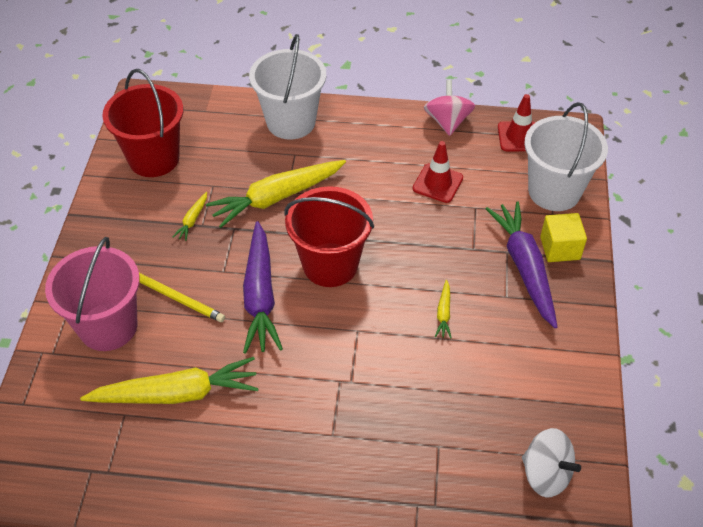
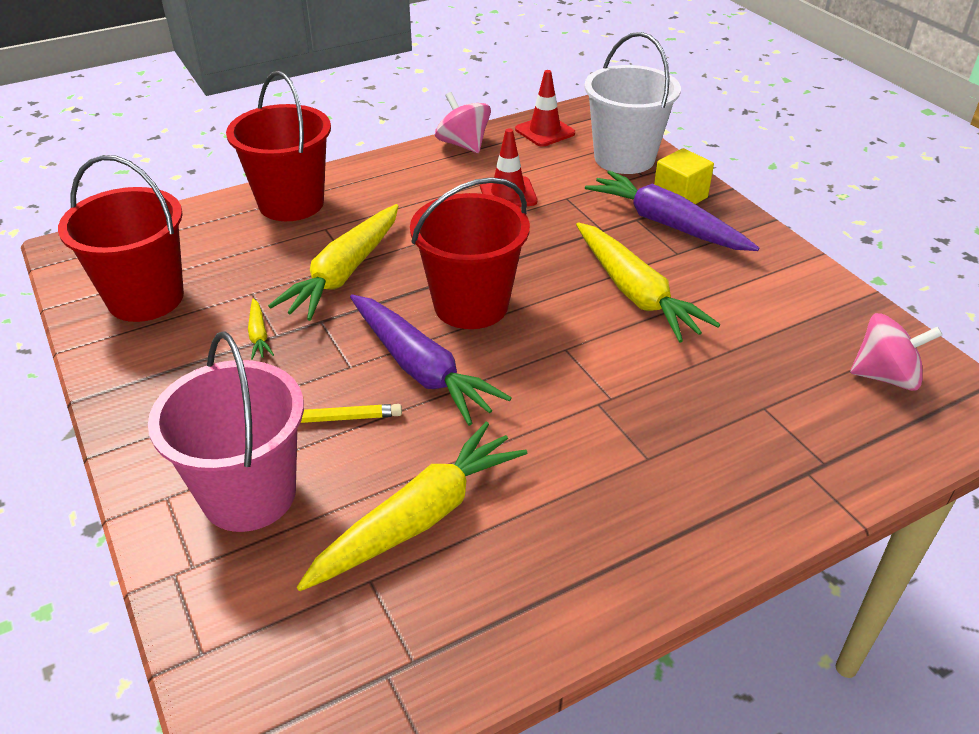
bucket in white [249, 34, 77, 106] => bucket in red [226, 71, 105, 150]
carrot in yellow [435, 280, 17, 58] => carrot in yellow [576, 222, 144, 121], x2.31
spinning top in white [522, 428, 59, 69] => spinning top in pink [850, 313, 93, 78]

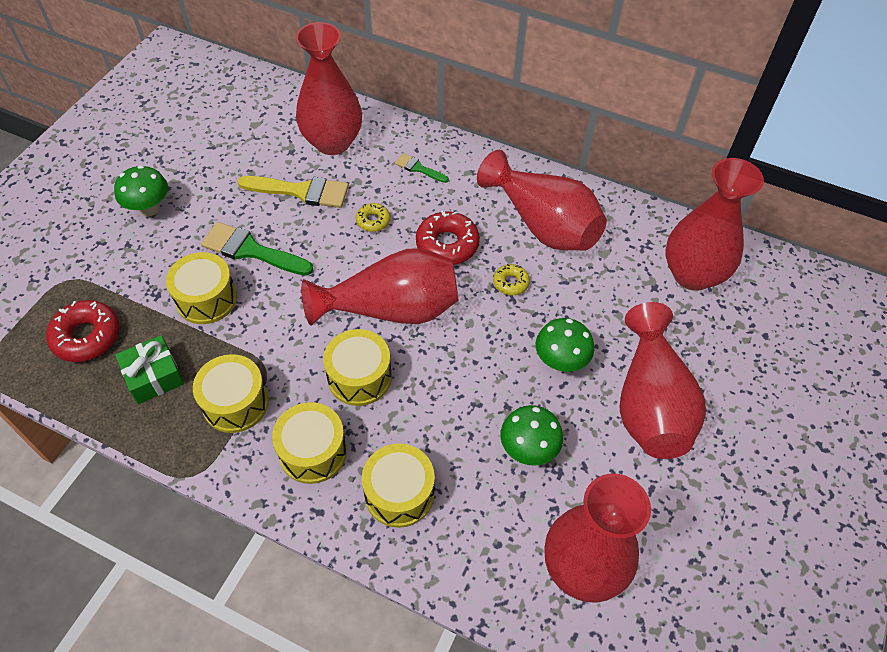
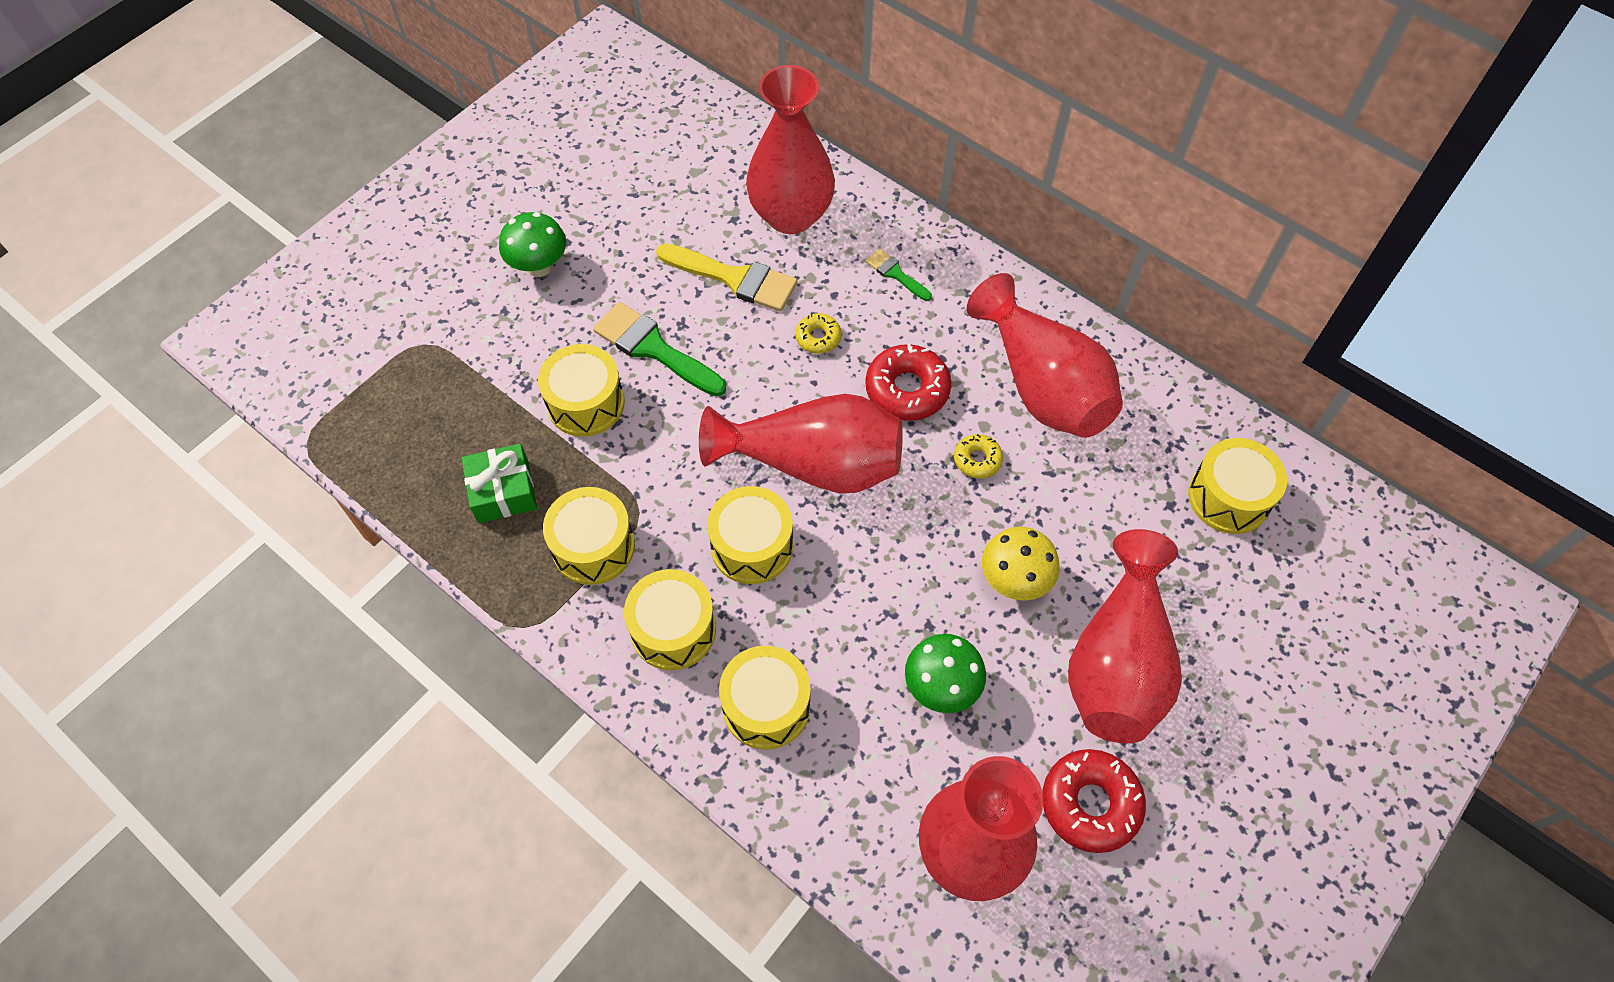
donut in red [46, 300, 74, 62] => donut in red [1042, 749, 104, 104], shifted
mushroom in green [536, 318, 58, 54] => mushroom in yellow [982, 527, 78, 74]
vase in red [665, 158, 99, 133] => drum in yellow [1188, 438, 99, 96]

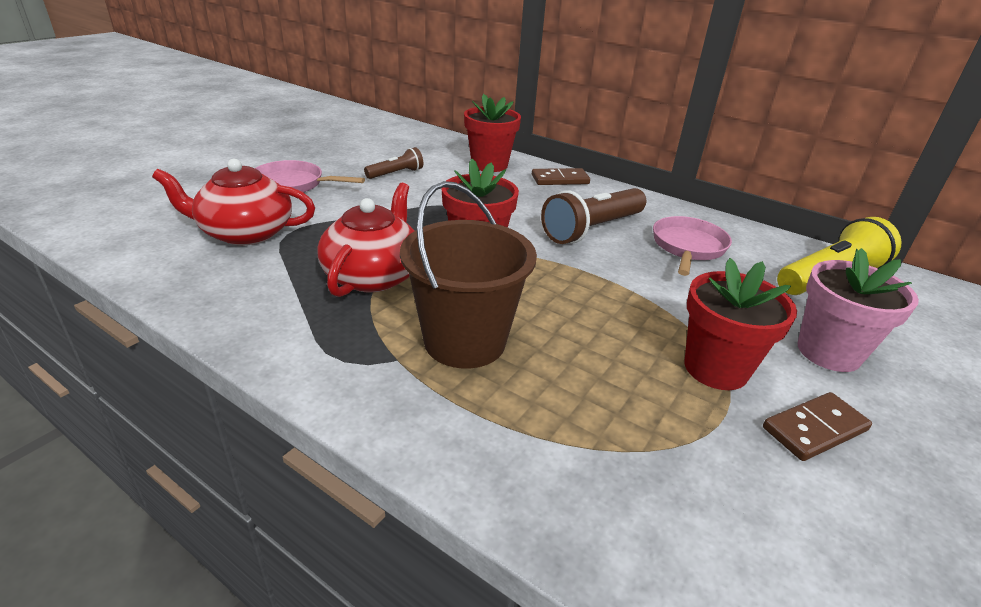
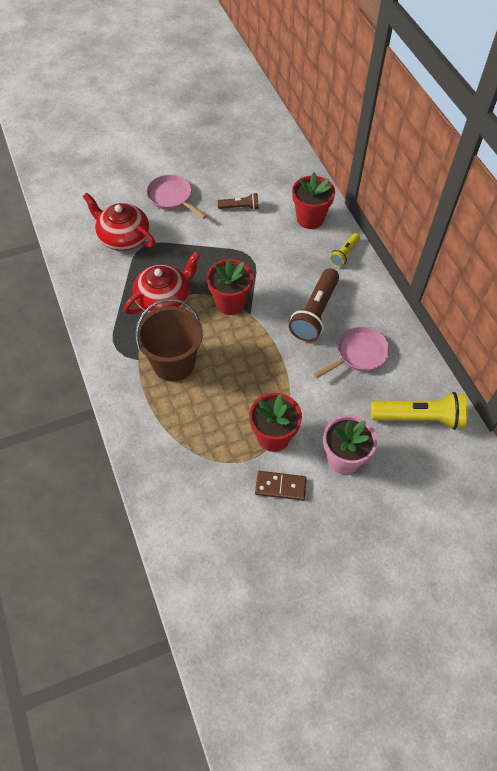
domino in brown [532, 168, 58, 17] => flashlight in yellow [330, 233, 30, 34]
flashlight in brown [541, 188, 105, 56] => flashlight in brown [289, 268, 50, 74], 60 degrees counterclockwise

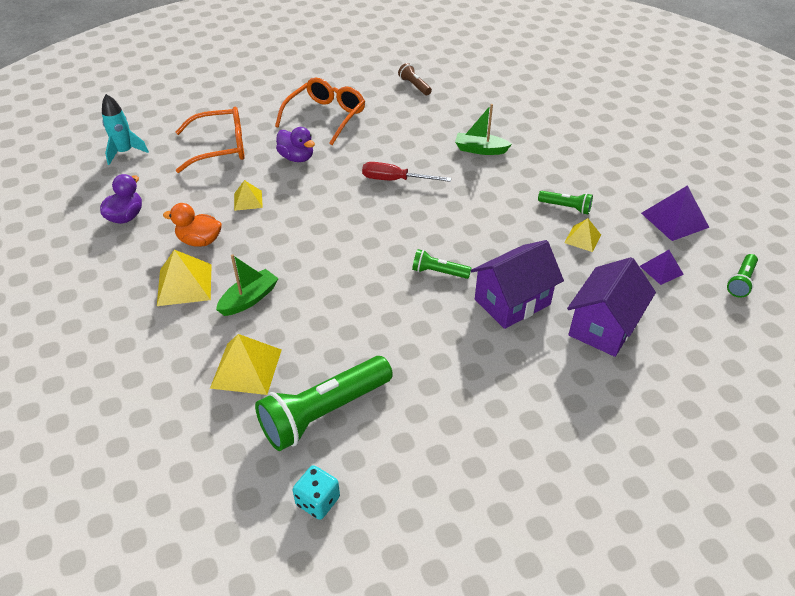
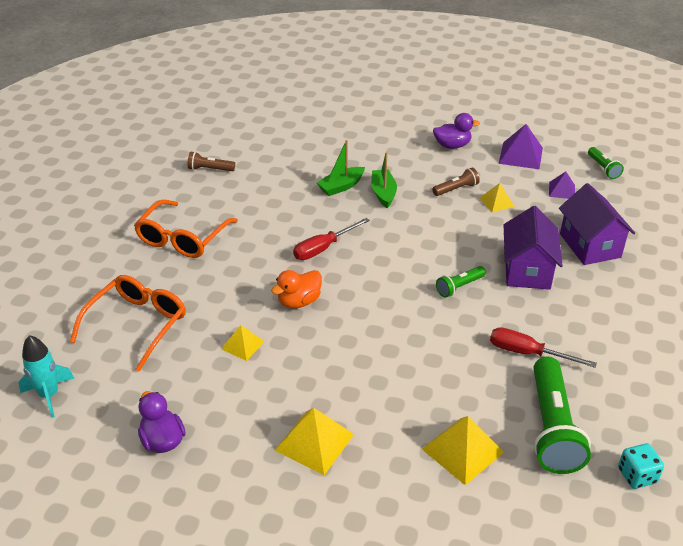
duck in orange [163, 203, 59, 44] => duck in orange [271, 270, 51, 38], shifted
boat in green [216, 254, 63, 62] => boat in green [371, 152, 26, 56], shifted
glasses in orange [275, 78, 90, 67] => glasses in orange [134, 200, 104, 58], 135 degrees counterclockwise
duck in purple [276, 127, 39, 35] => duck in purple [433, 113, 47, 36], shifted
flashlight in green [538, 191, 55, 23] => flashlight in brown [432, 167, 48, 29]
nothing => screwdriver in red [490, 327, 107, 41]

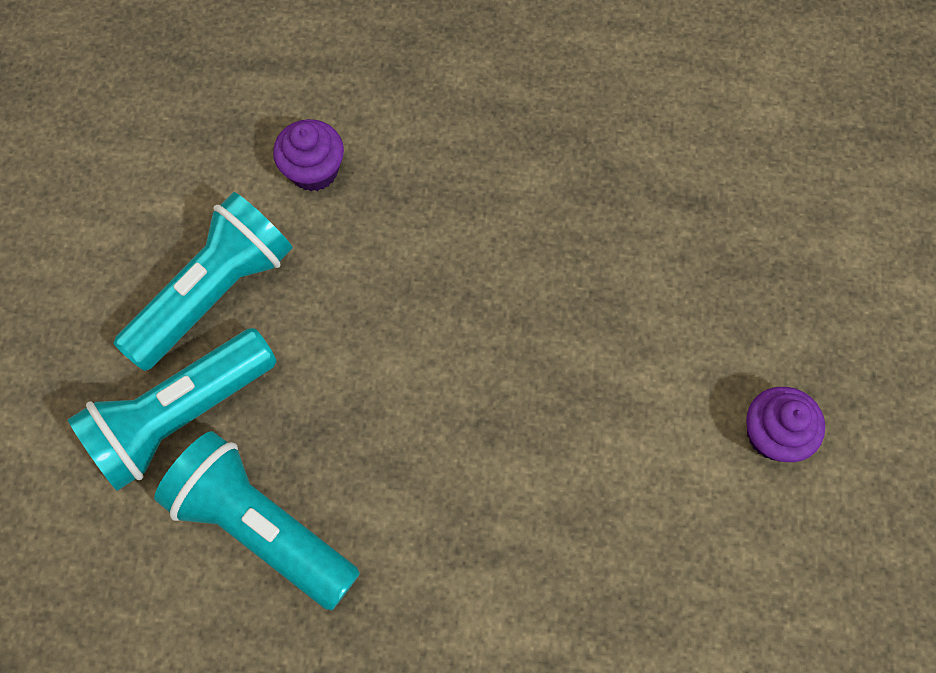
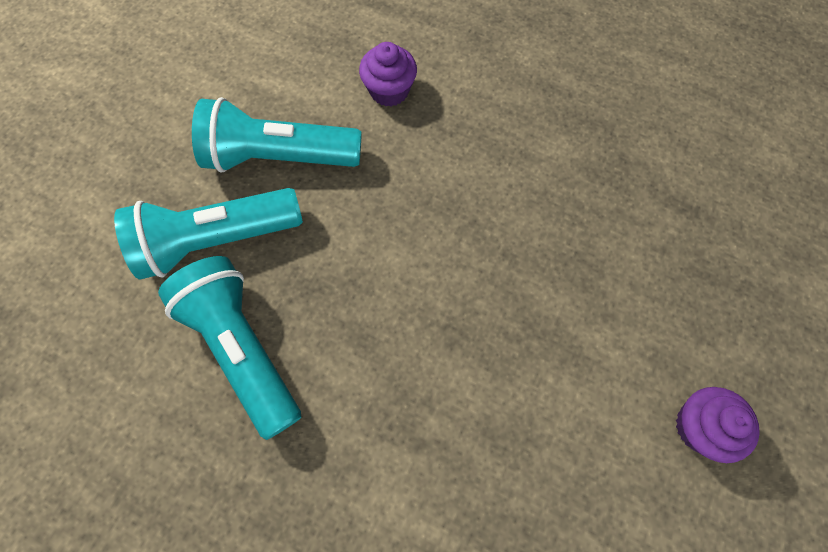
flashlight in turquoise [113, 192, 180, 179] => flashlight in turquoise [192, 97, 170, 75], 150 degrees counterclockwise

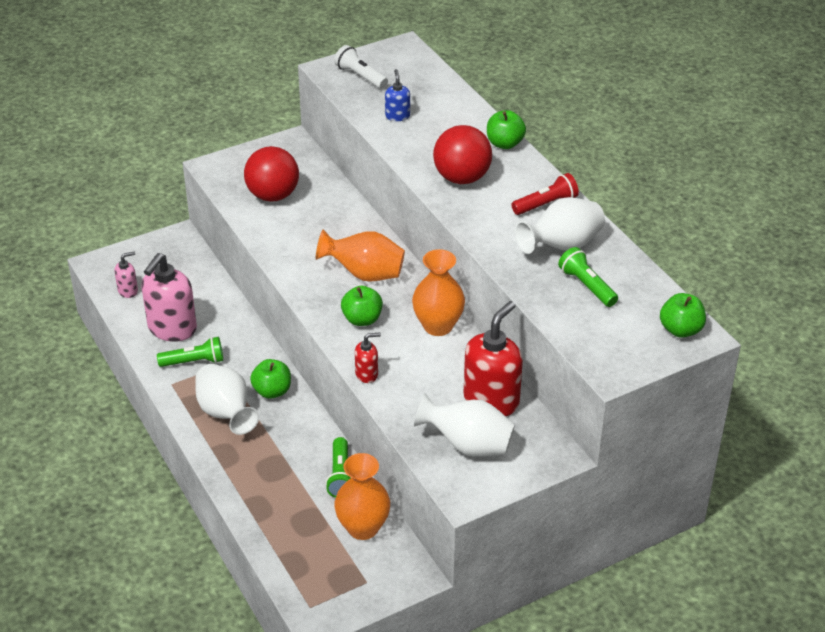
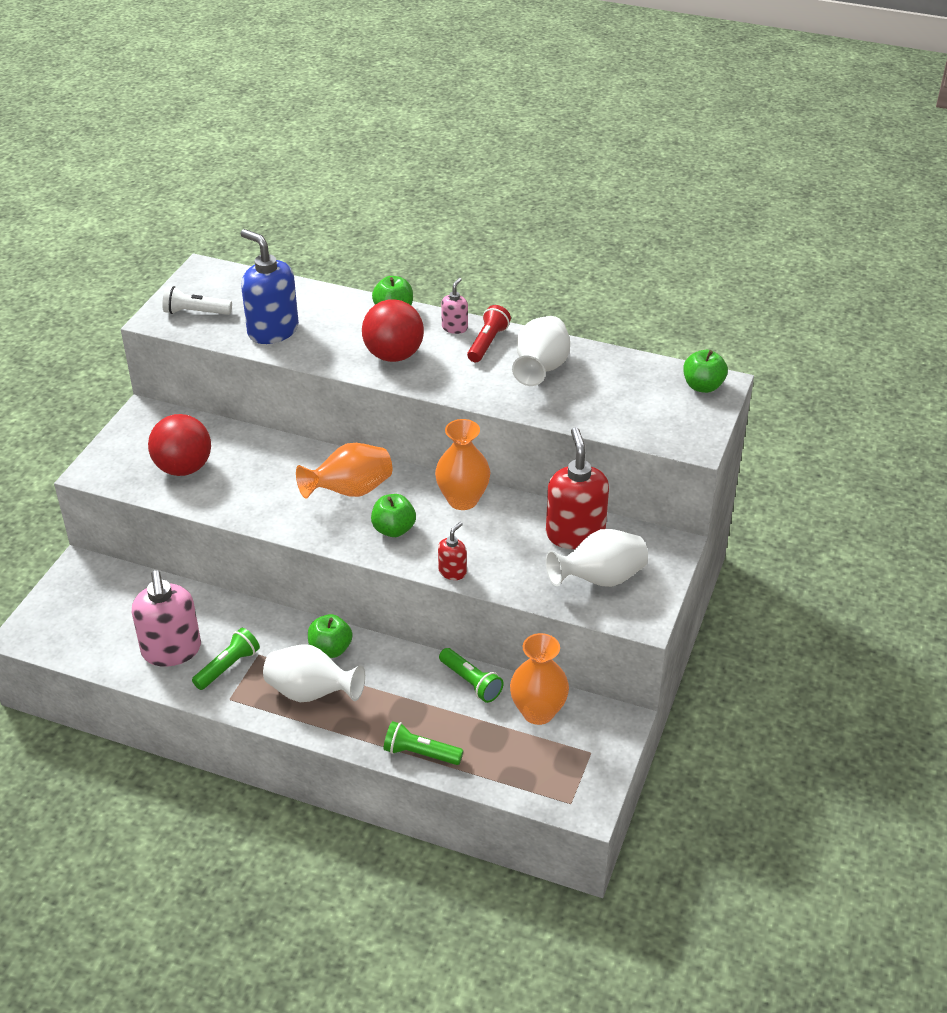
soap dispenser in pink [114, 252, 24, 46] => soap dispenser in pink [441, 278, 27, 56], shifted
soap dispenser in blue [385, 69, 25, 52] => soap dispenser in blue [240, 229, 59, 115], x2.05
flashlight in green [558, 247, 60, 60] => flashlight in green [383, 721, 80, 44], shifted

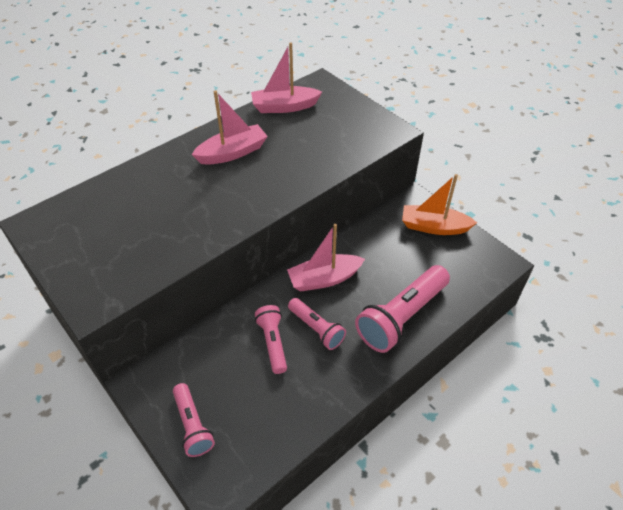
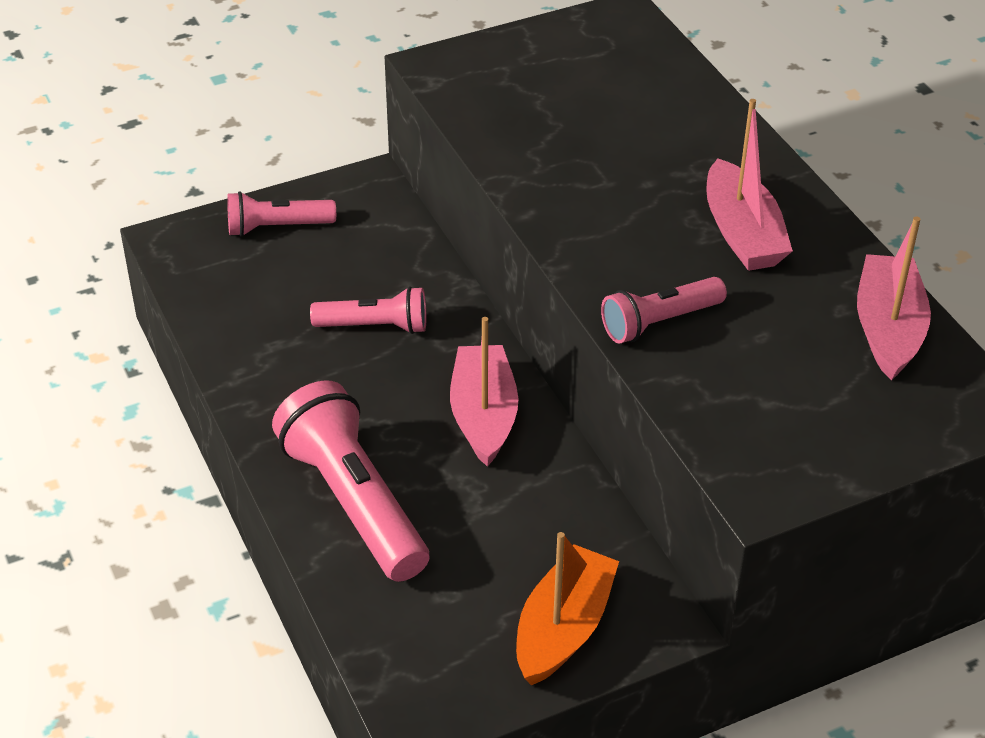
flashlight in pink [288, 298, 58, 52] => flashlight in pink [601, 277, 126, 67], shifted

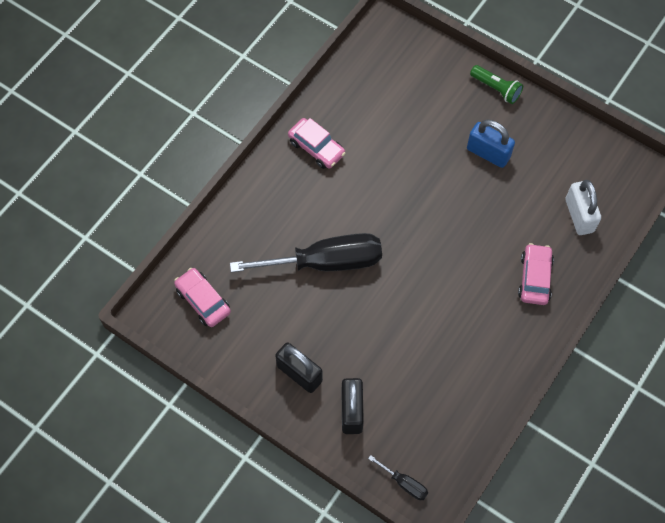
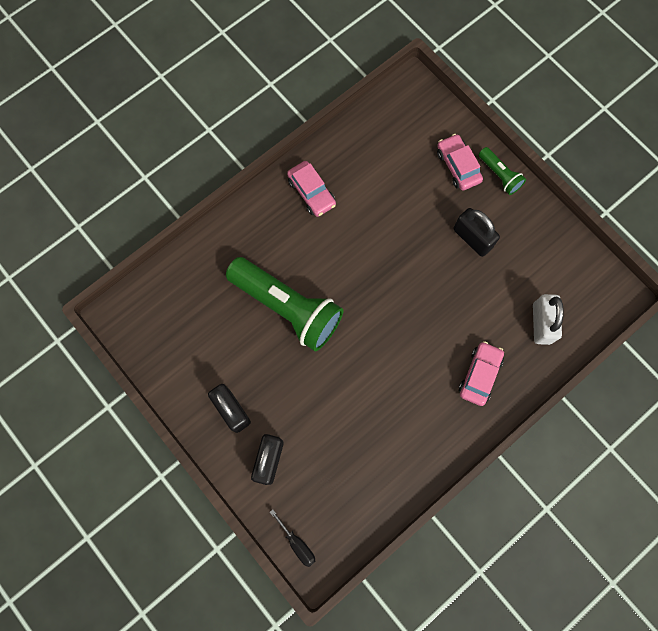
car in pink [174, 268, 57, 59] => car in pink [437, 134, 46, 57], shifted
screwdriver in black [230, 233, 152, 39] => flashlight in green [226, 257, 117, 94]
padlock in blue [467, 119, 48, 49] => padlock in black [453, 208, 47, 49]

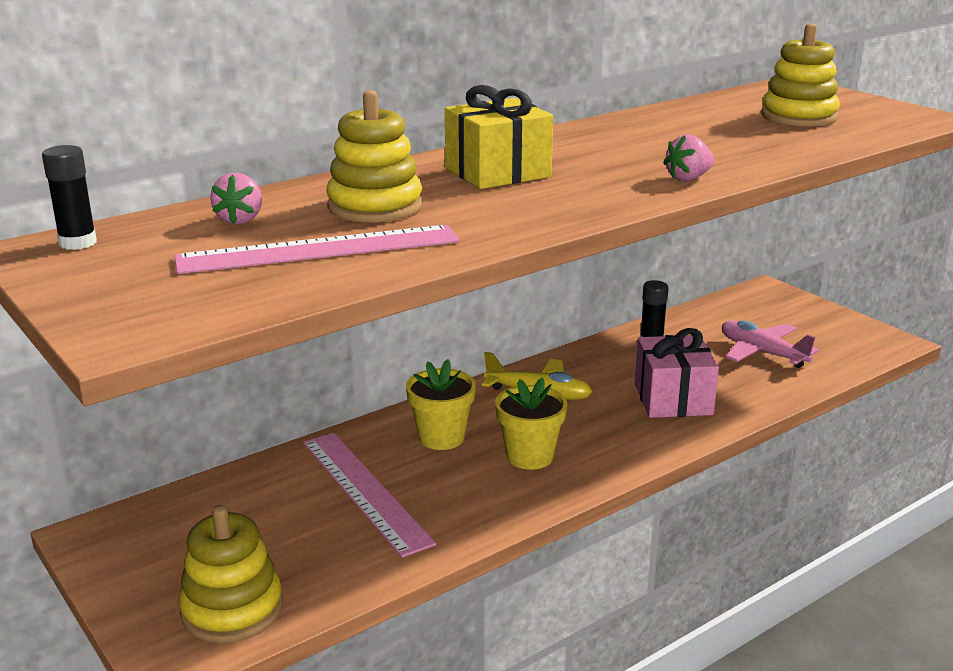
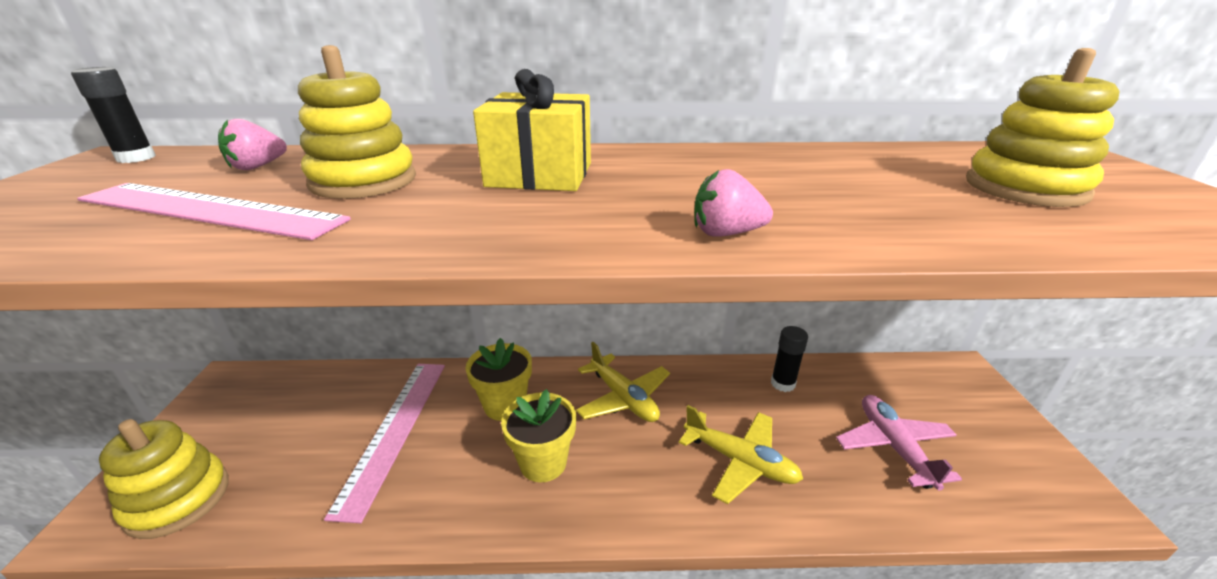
gift in pink [634, 328, 85, 90] => plane in yellow [679, 405, 124, 99]

